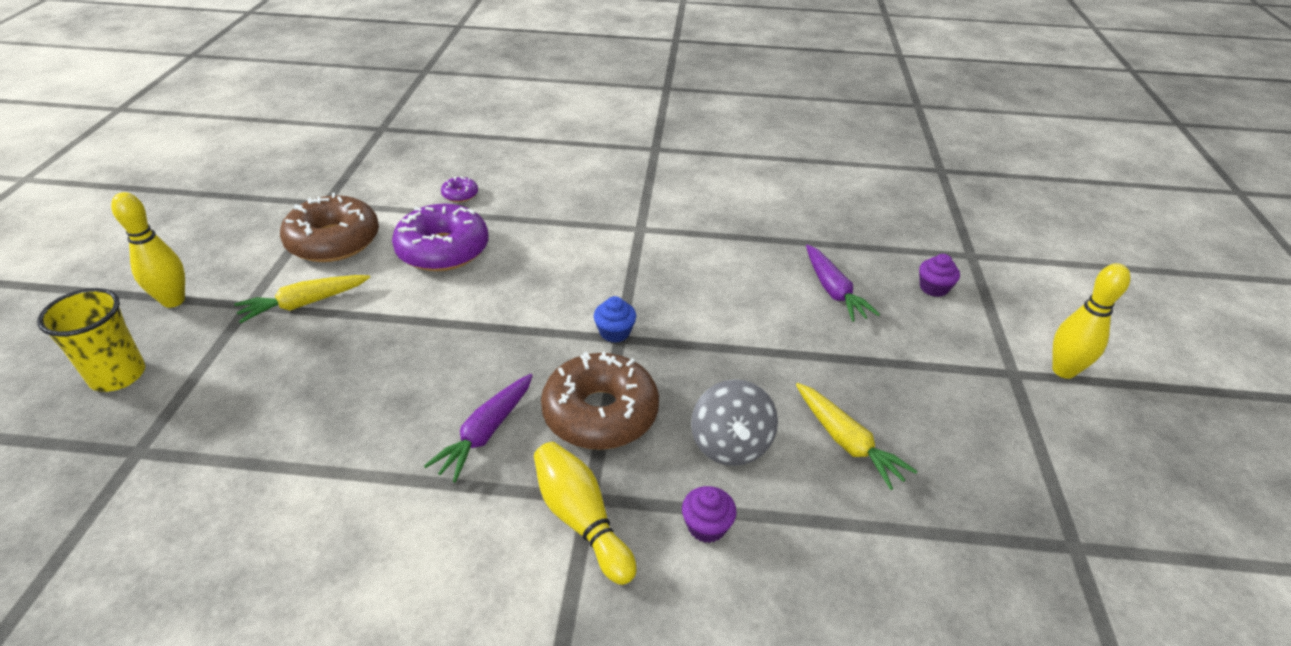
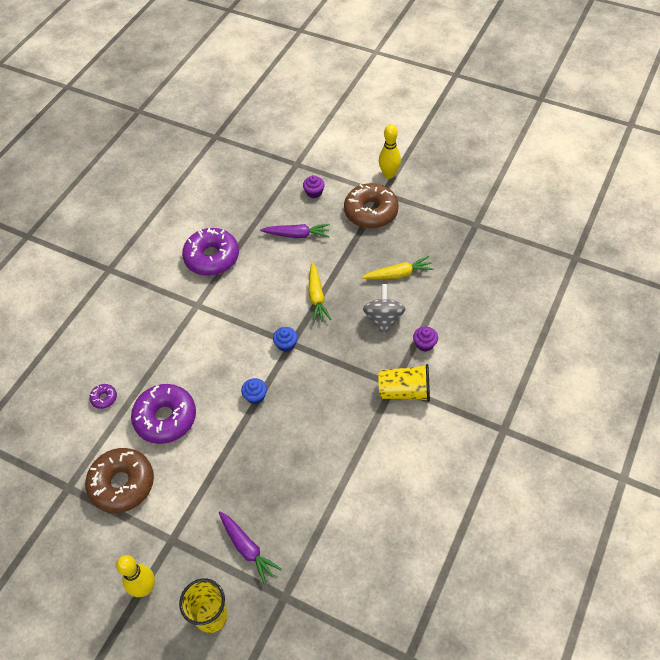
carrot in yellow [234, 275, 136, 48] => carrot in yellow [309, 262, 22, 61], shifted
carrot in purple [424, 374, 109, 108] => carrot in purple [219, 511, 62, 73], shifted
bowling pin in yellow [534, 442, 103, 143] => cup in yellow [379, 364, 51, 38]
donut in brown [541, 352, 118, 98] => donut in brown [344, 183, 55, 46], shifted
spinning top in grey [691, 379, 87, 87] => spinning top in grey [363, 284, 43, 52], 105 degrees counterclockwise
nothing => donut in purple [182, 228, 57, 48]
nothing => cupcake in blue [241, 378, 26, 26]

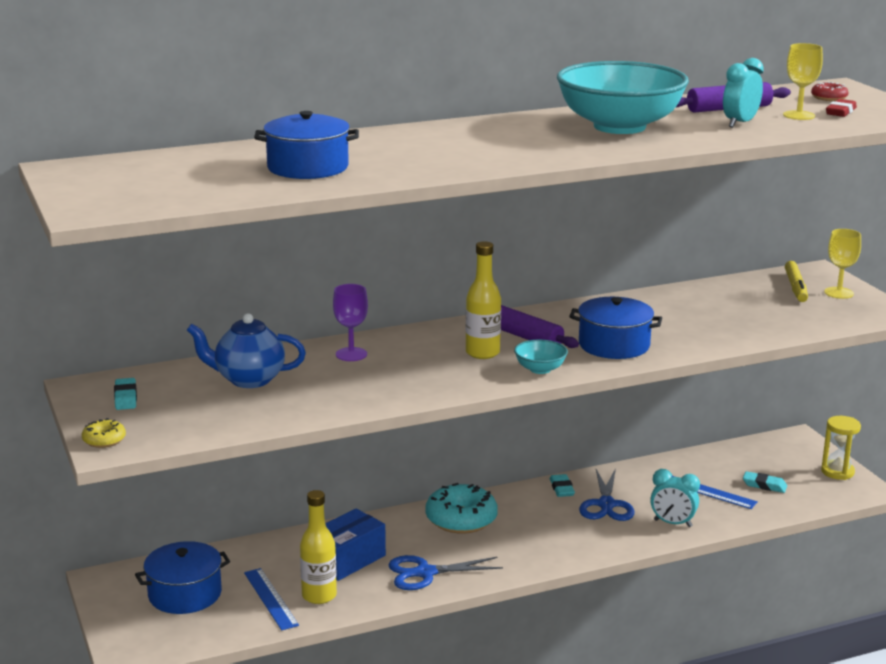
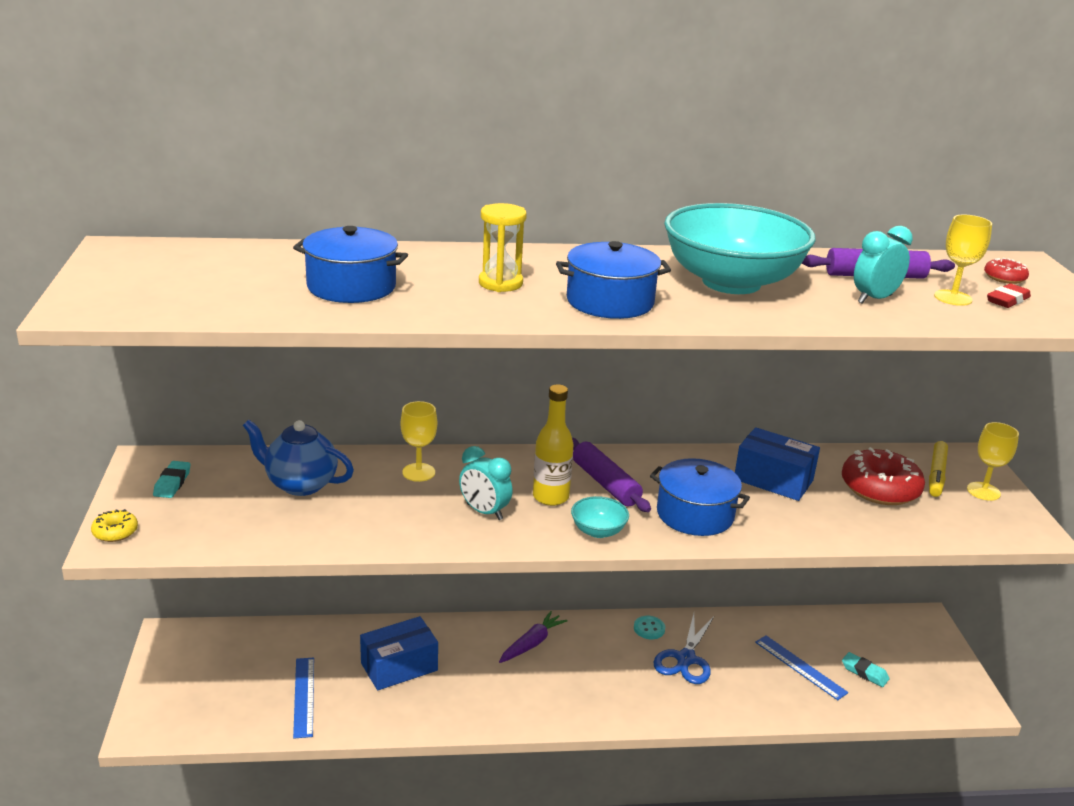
pot in blue [135, 541, 95, 73] => pot in blue [556, 241, 115, 78], shifted
bottle in yellow [300, 490, 37, 114] => nothing
goblet in purple [333, 284, 35, 77] => goblet in yellow [401, 401, 36, 81]
scissors in blue [388, 555, 115, 35] => nothing
donut in turquoise [425, 483, 73, 51] => carrot in purple [499, 611, 69, 52]
eraser in turquoise [550, 474, 25, 23] => button in turquoise [634, 616, 31, 23]
clock in turquoise [650, 469, 50, 58] => clock in turquoise [459, 446, 54, 74], shifted
hourglass in yellow [821, 416, 40, 64] => hourglass in yellow [479, 203, 48, 89], shifted
nothing => box in blue [735, 427, 85, 74]
nothing => donut in red [842, 447, 83, 58]

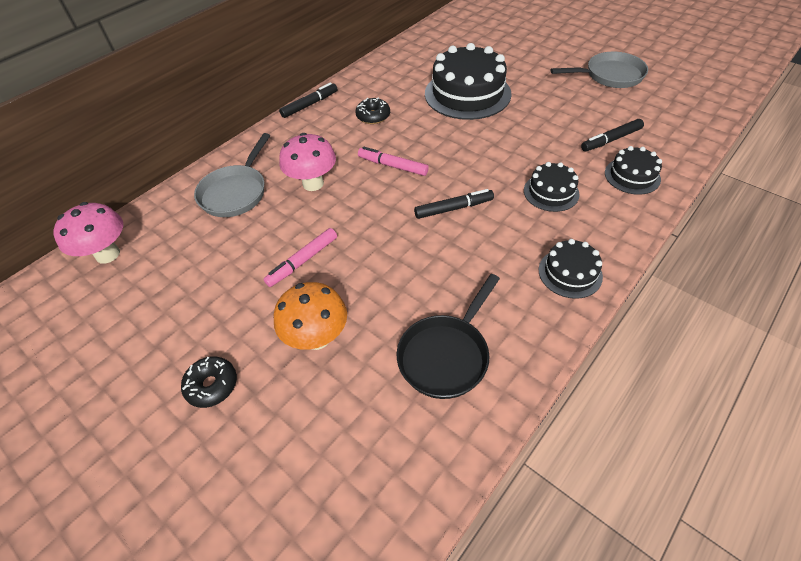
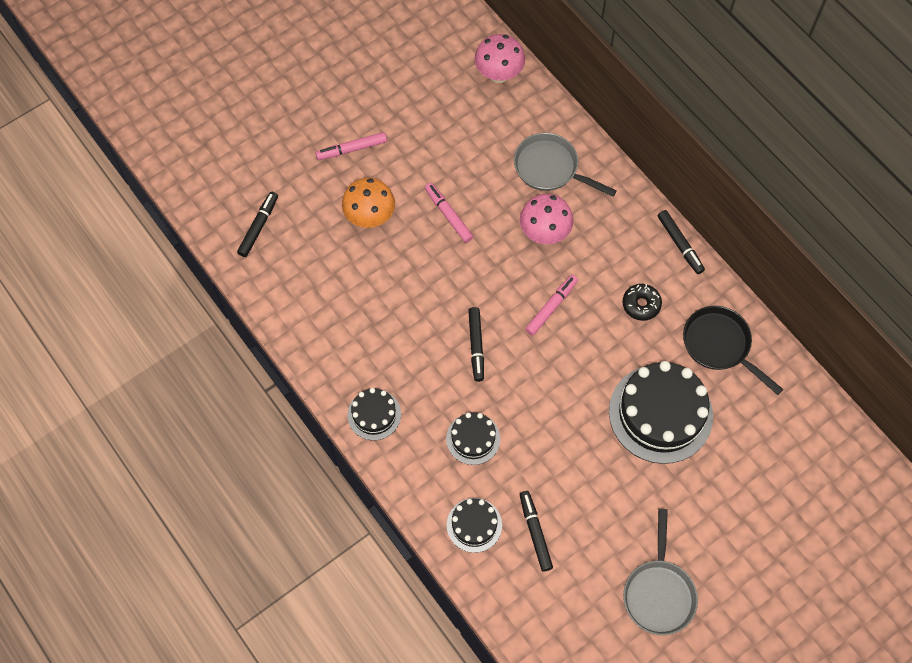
donut in black [181, 356, 56, 52] => marker in pink [316, 132, 71, 28]
pan in black [397, 274, 103, 125] => pan in black [683, 306, 101, 89], shifted
nothing => marker in black [237, 192, 41, 65]

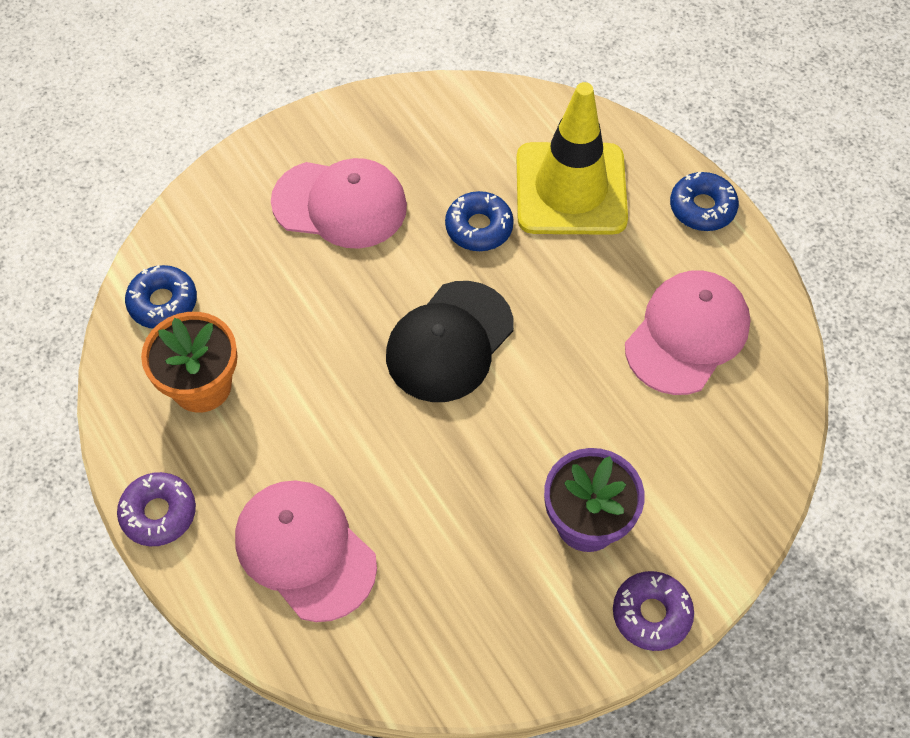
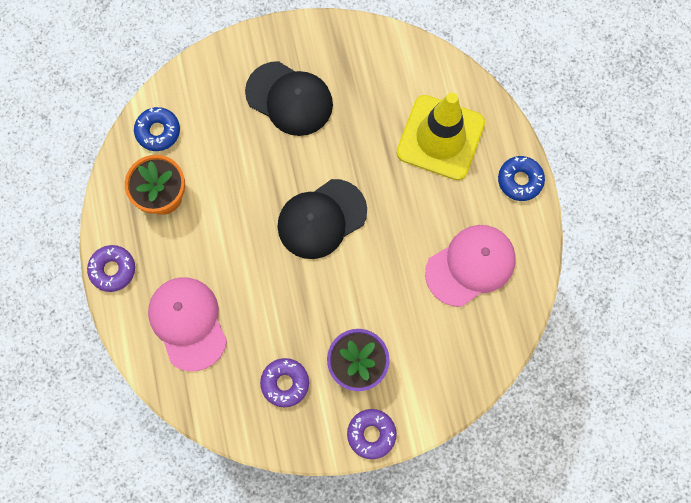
cap in pink [271, 158, 136, 91] => cap in black [245, 61, 88, 75]
donut in blue [445, 191, 69, 60] => nothing
nothing => donut in purple [260, 358, 49, 49]

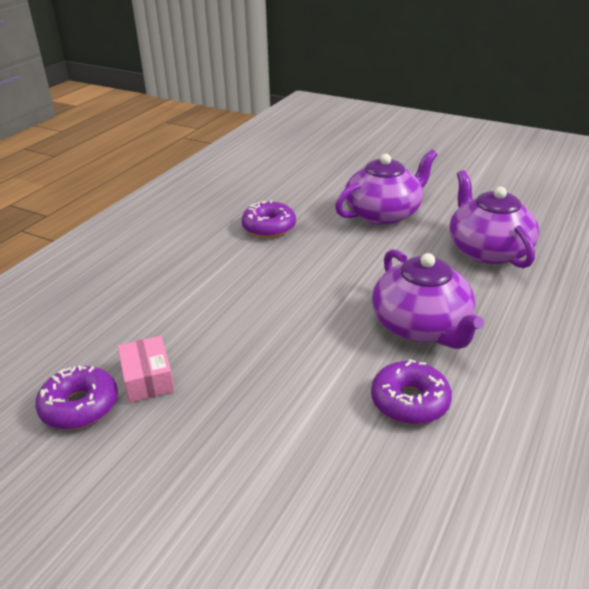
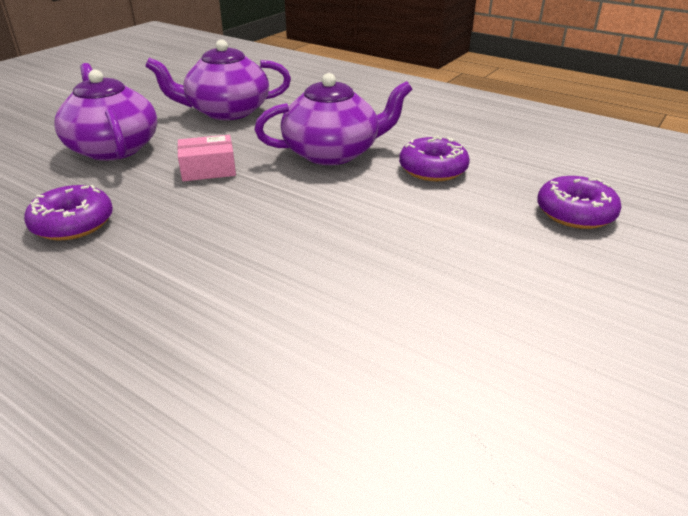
donut in purple [35, 365, 83, 65] => donut in purple [537, 176, 85, 53], shifted
box in pink [118, 336, 57, 67] => box in pink [177, 135, 59, 46], shifted

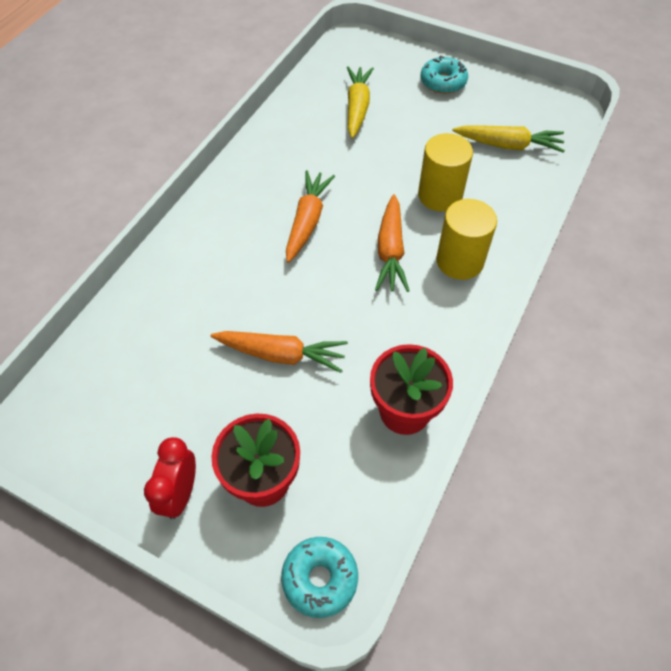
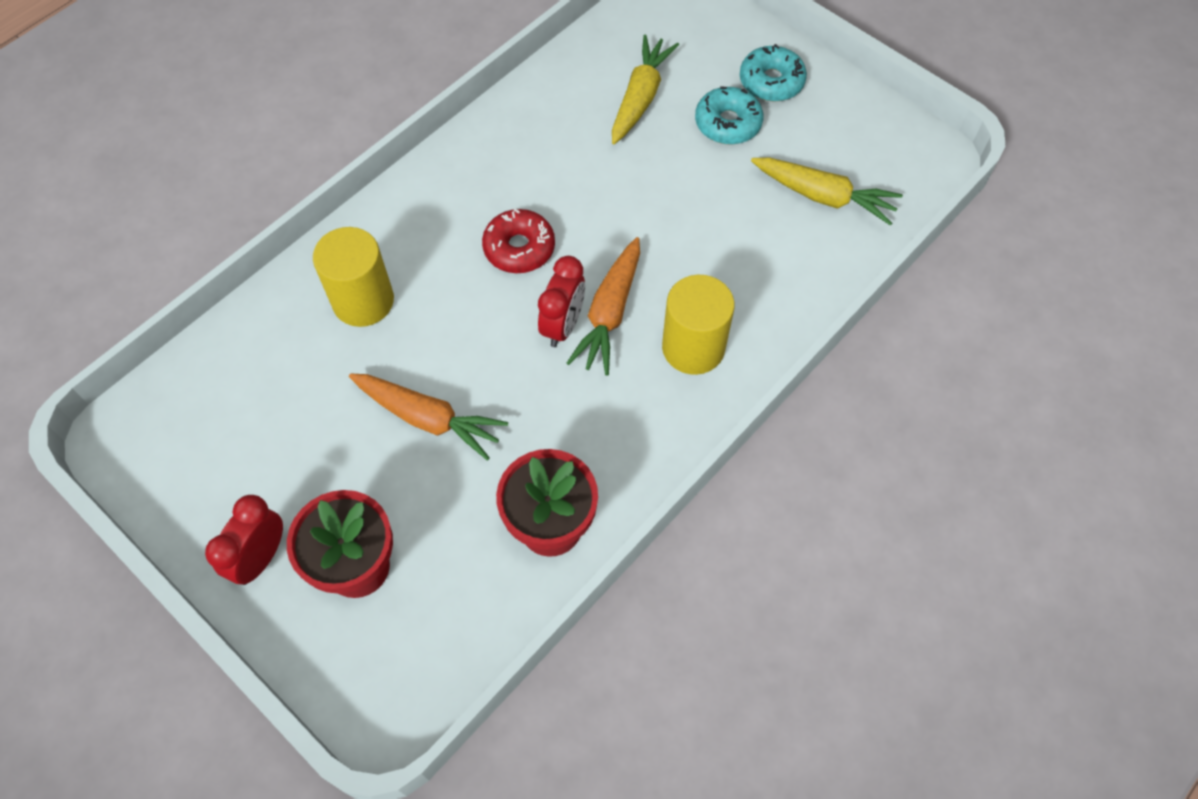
donut in turquoise [281, 537, 77, 81] => donut in turquoise [695, 86, 68, 59], shifted
carrot in orange [286, 170, 49, 93] => donut in red [482, 208, 73, 65]
cylinder in yellow [418, 133, 55, 79] => cylinder in yellow [313, 227, 81, 100], shifted
nothing => clock in red [538, 256, 47, 91]

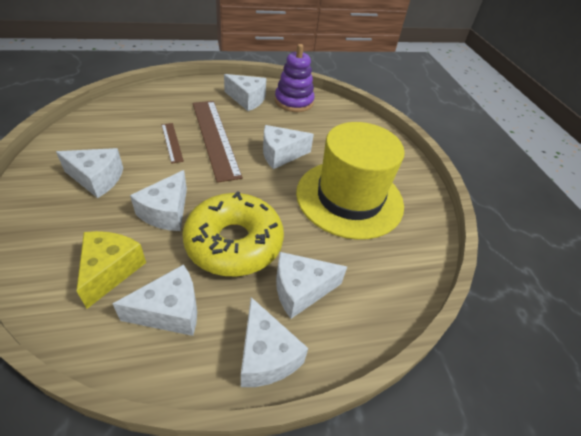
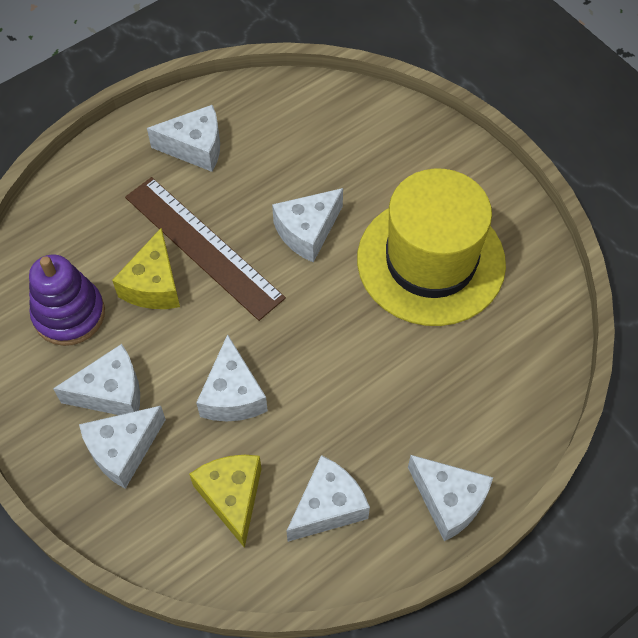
ruler in brown [161, 123, 23, 41] => cheese in yellow [112, 228, 68, 81]
donut in yellow [182, 191, 102, 85] => nothing
stacking toy in purple [275, 44, 40, 68] => stacking toy in purple [29, 255, 76, 91], shifted
cheese in white [276, 252, 71, 67] => cheese in white [79, 406, 87, 83], shifted

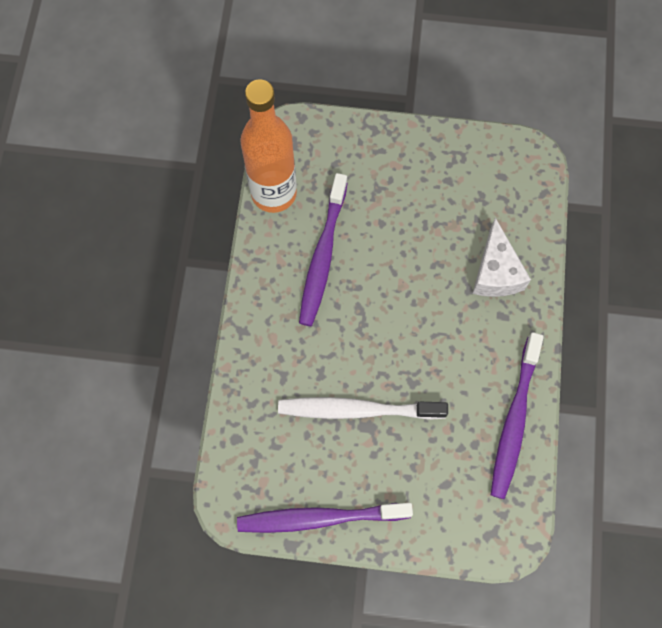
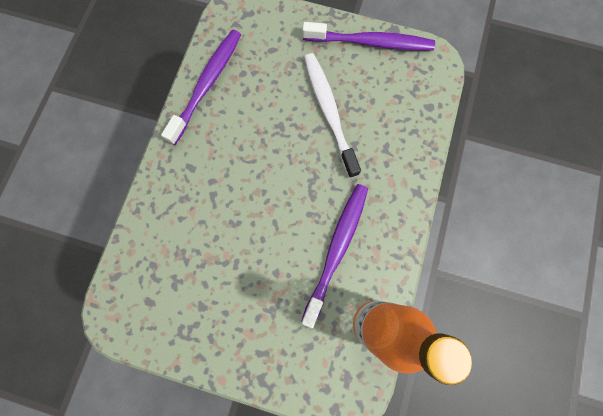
toothbrush in white [278, 397, 170, 23] => toothbrush in white [304, 53, 57, 125], 120 degrees counterclockwise
cheese in white [472, 218, 59, 79] => nothing

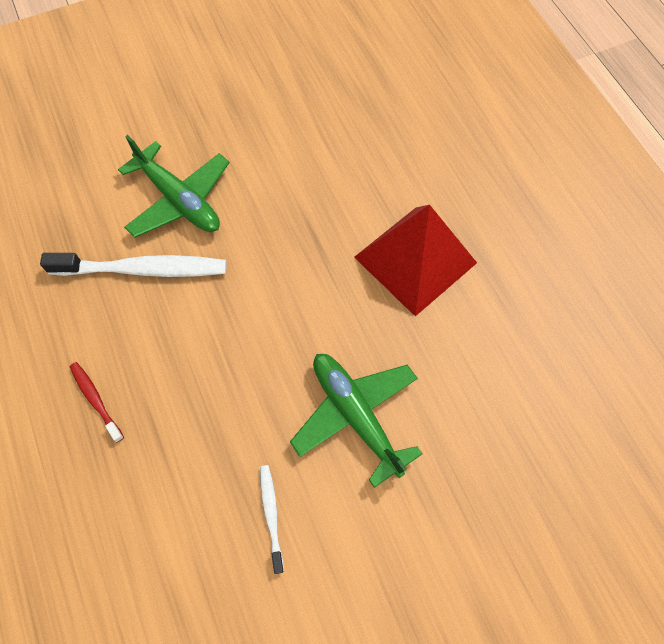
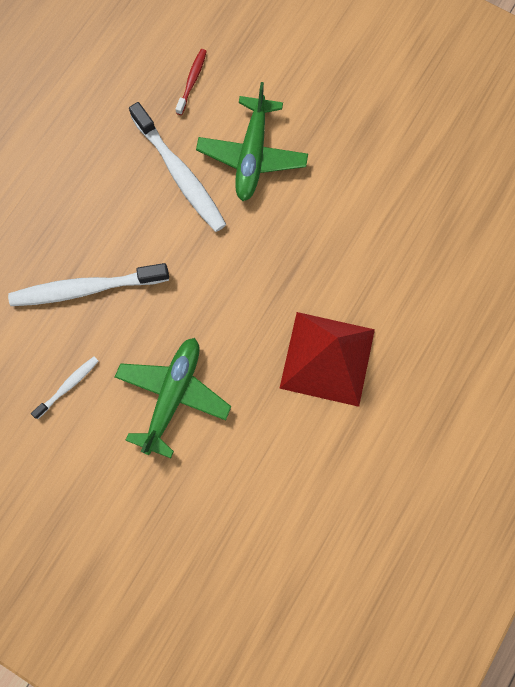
toothbrush in red [70, 362, 54, 81] => toothbrush in red [175, 49, 32, 66], shifted
nothing => toothbrush in white [8, 263, 161, 43]

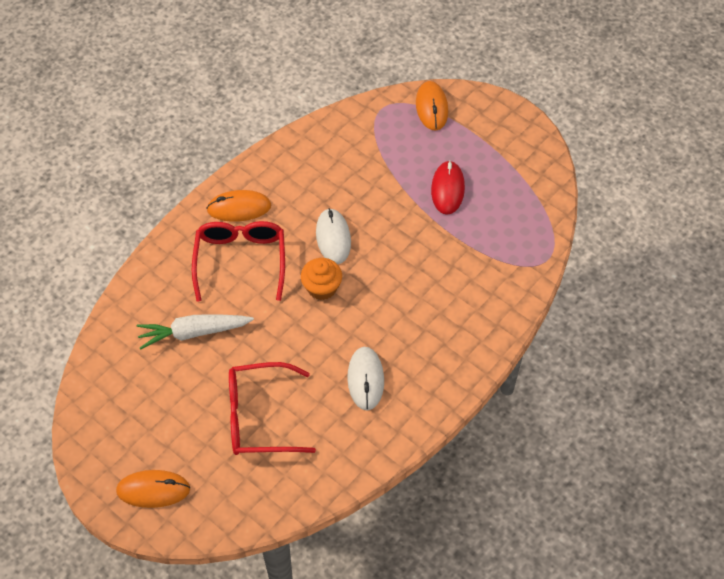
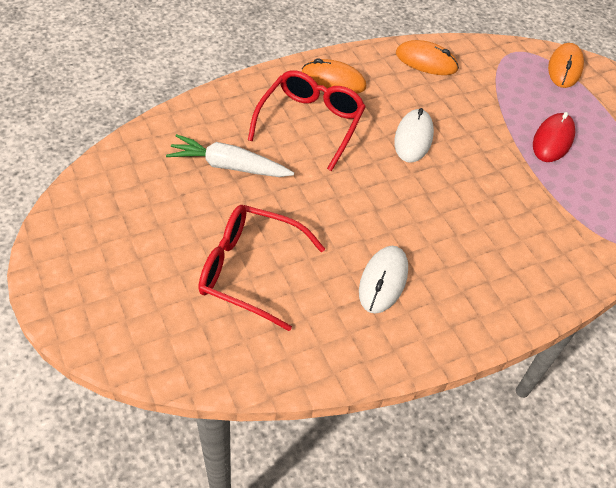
mouse in orange [116, 470, 74, 38] => mouse in orange [396, 40, 63, 35], shifted
cupcake in orange [301, 258, 41, 42] => nothing

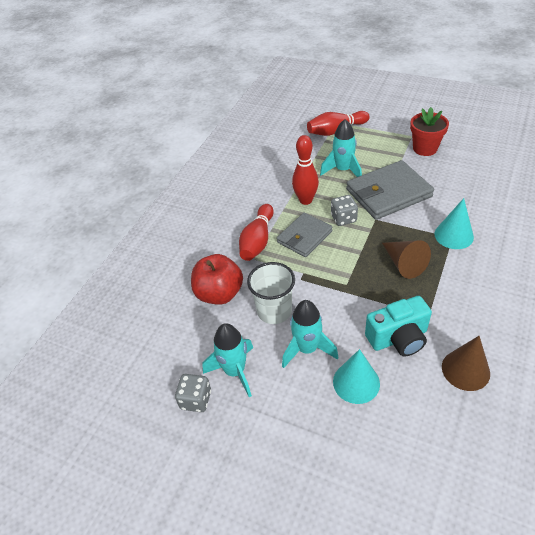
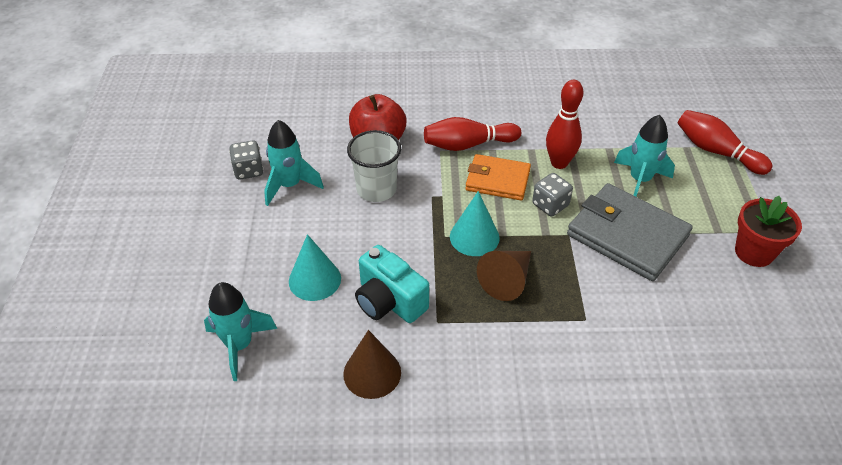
wallet in grey [277, 212, 56, 45] => wallet in orange [465, 154, 66, 47]
rocket in turquoise [282, 300, 57, 68] => rocket in turquoise [204, 282, 73, 99], shifted
cone in turquoise [435, 198, 39, 51] => cone in turquoise [450, 191, 50, 65], shifted

